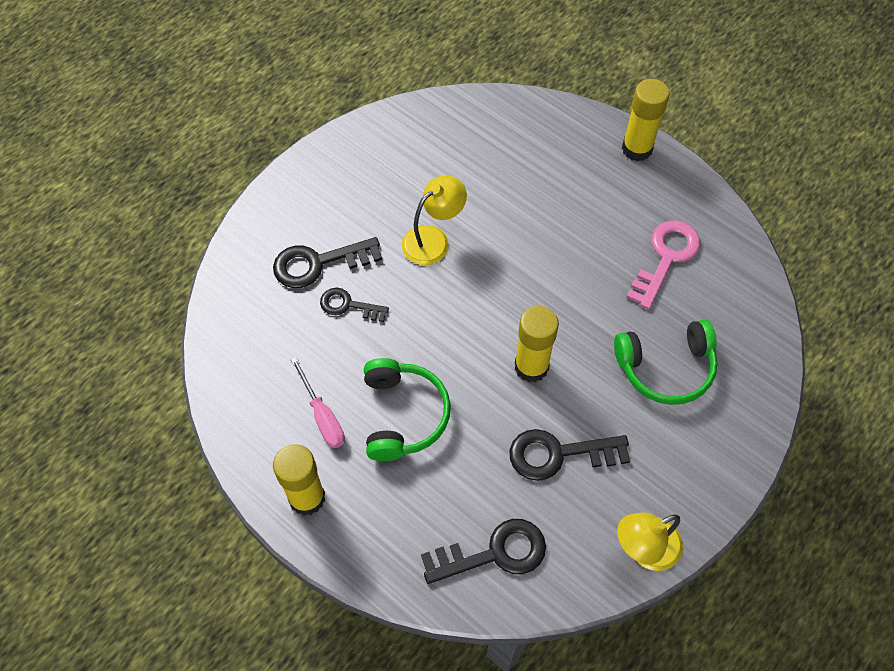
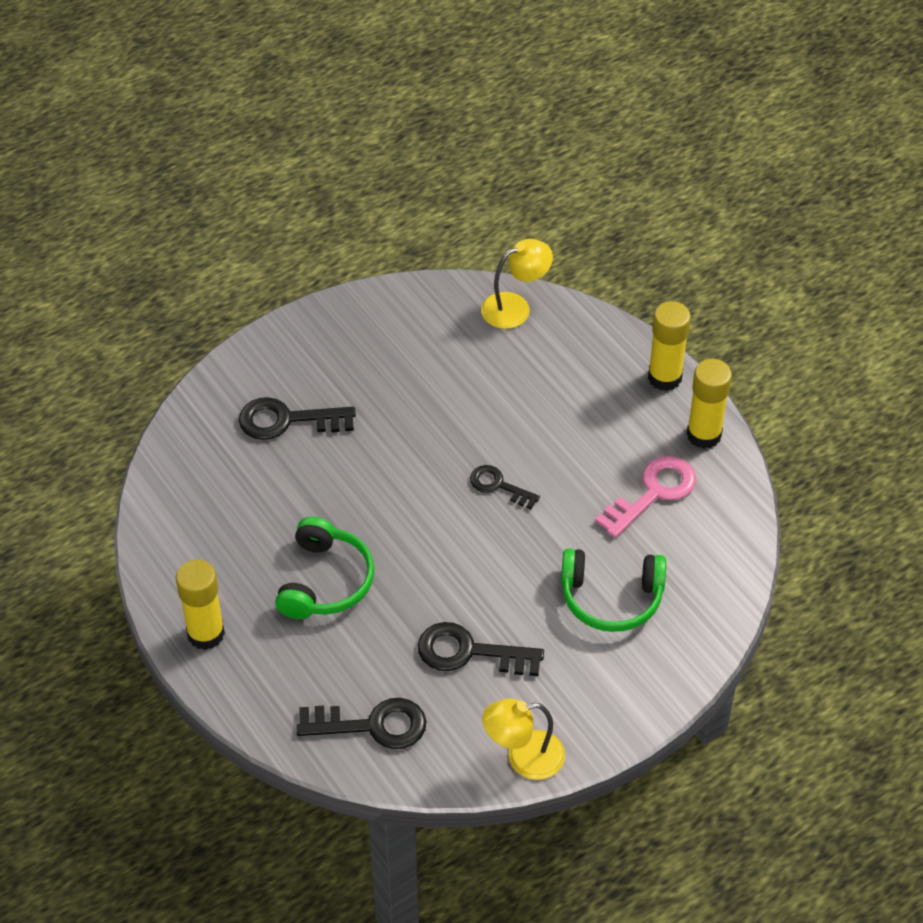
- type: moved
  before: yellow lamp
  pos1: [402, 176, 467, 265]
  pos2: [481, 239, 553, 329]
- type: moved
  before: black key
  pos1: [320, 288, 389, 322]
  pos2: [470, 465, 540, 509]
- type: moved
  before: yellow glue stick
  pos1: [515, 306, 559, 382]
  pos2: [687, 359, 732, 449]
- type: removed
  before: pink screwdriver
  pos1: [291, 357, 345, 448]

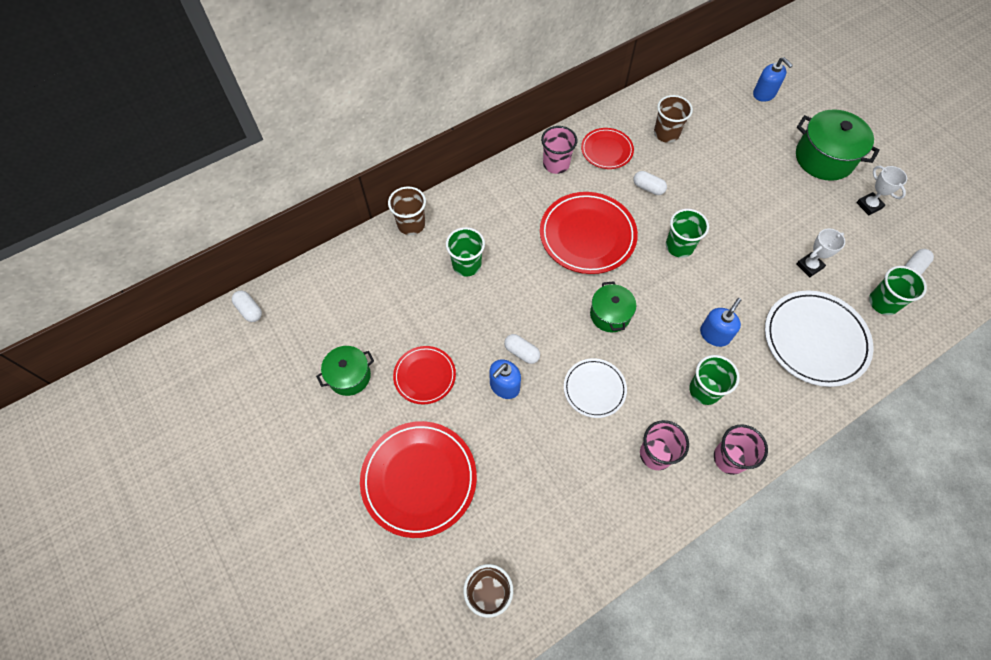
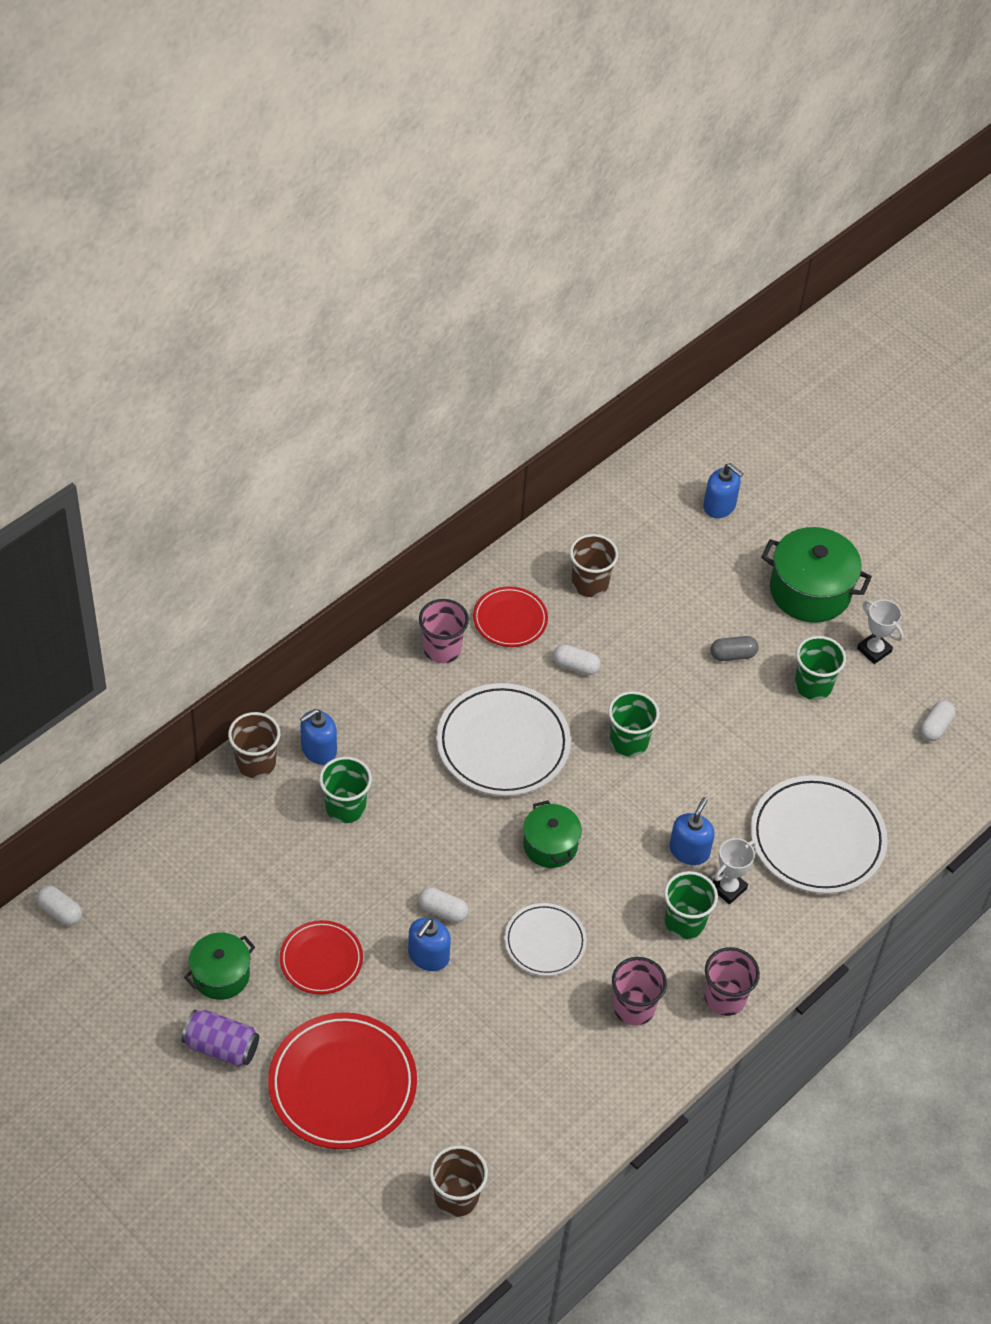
- type: recoloured
  before: red plate
  after: white plate
  pos1: [540, 192, 638, 274]
  pos2: [436, 683, 571, 796]
- type: moved
  before: white trophy
  pos1: [796, 228, 845, 277]
  pos2: [713, 838, 756, 904]
- type: moved
  before: green cup
  pos1: [869, 266, 927, 315]
  pos2: [795, 636, 846, 700]
- type: added
  after: grey capsule
  pos2: [710, 636, 758, 661]
- type: added
  after: blue soap dispenser
  pos2: [300, 709, 337, 765]
- type: added
  after: purple can
  pos2: [181, 1010, 259, 1067]

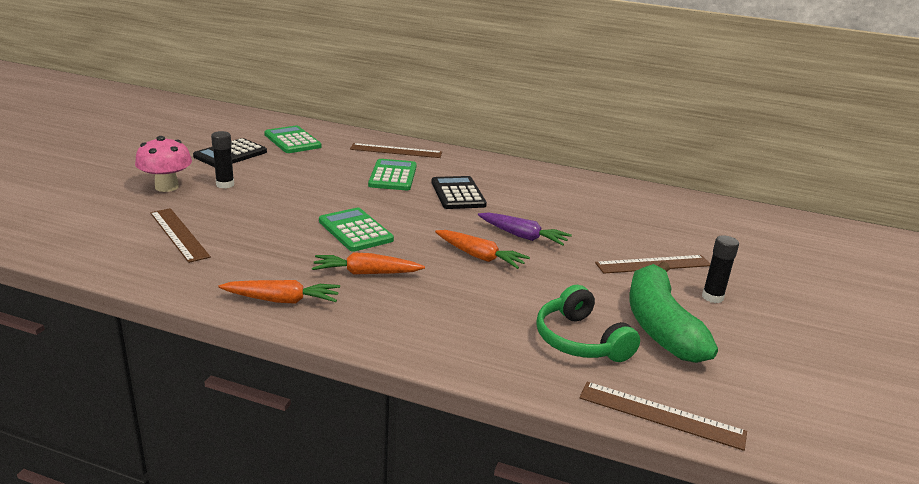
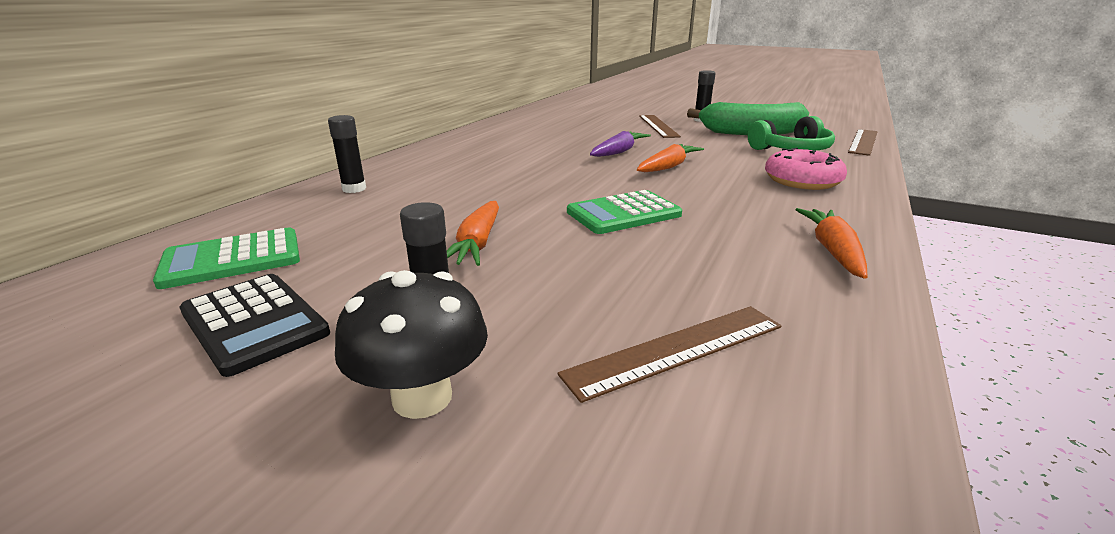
- type: recoloured
  before: pink mushroom
  after: black mushroom
  pos1: [135, 136, 192, 192]
  pos2: [335, 270, 488, 419]
- type: replaced
  before: brown ruler
  after: black glue stick
  pos1: [350, 143, 442, 158]
  pos2: [328, 115, 366, 193]
- type: removed
  before: green calculator
  pos1: [368, 159, 417, 190]
- type: removed
  before: black calculator
  pos1: [431, 176, 487, 209]
- type: moved
  before: orange carrot
  pos1: [312, 252, 425, 275]
  pos2: [447, 201, 499, 266]
- type: added
  after: pink donut
  pos2: [765, 148, 847, 190]

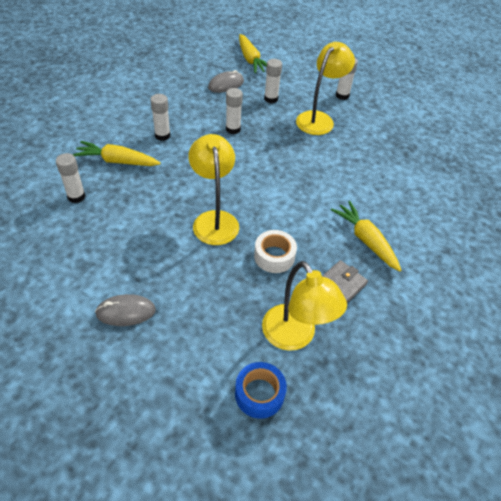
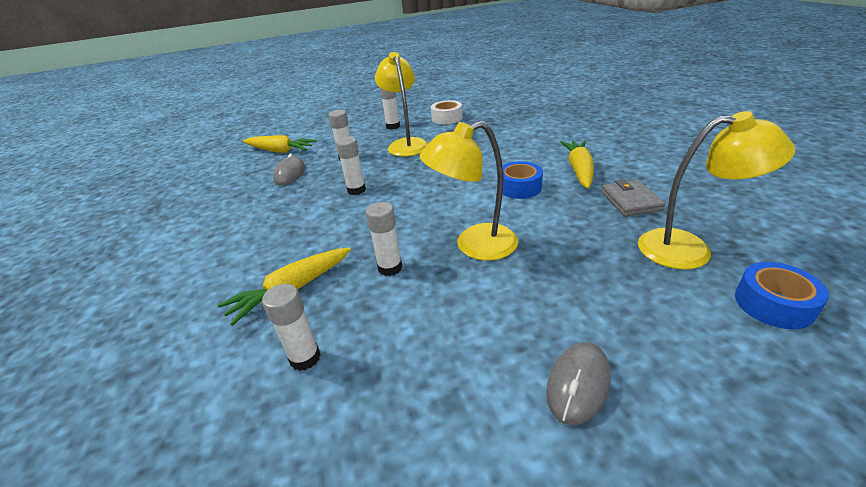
- type: moved
  before: white glue stick
  pos1: [150, 94, 170, 141]
  pos2: [366, 202, 402, 276]
- type: turned
  before: yellow lamp
  pos1: [188, 134, 239, 245]
  pos2: [420, 121, 518, 261]
  turn: -45
- type: turned
  before: yellow carrot
  pos1: [331, 201, 401, 271]
  pos2: [560, 140, 594, 189]
  turn: 90
- type: moved
  before: white tape
  pos1: [254, 230, 297, 273]
  pos2: [431, 100, 463, 124]
- type: added
  after: blue tape
  pos2: [502, 161, 543, 199]

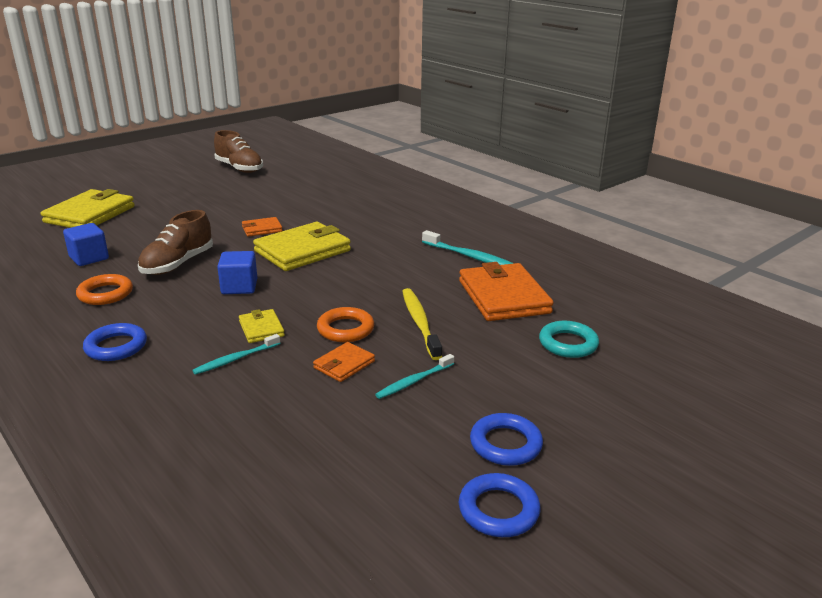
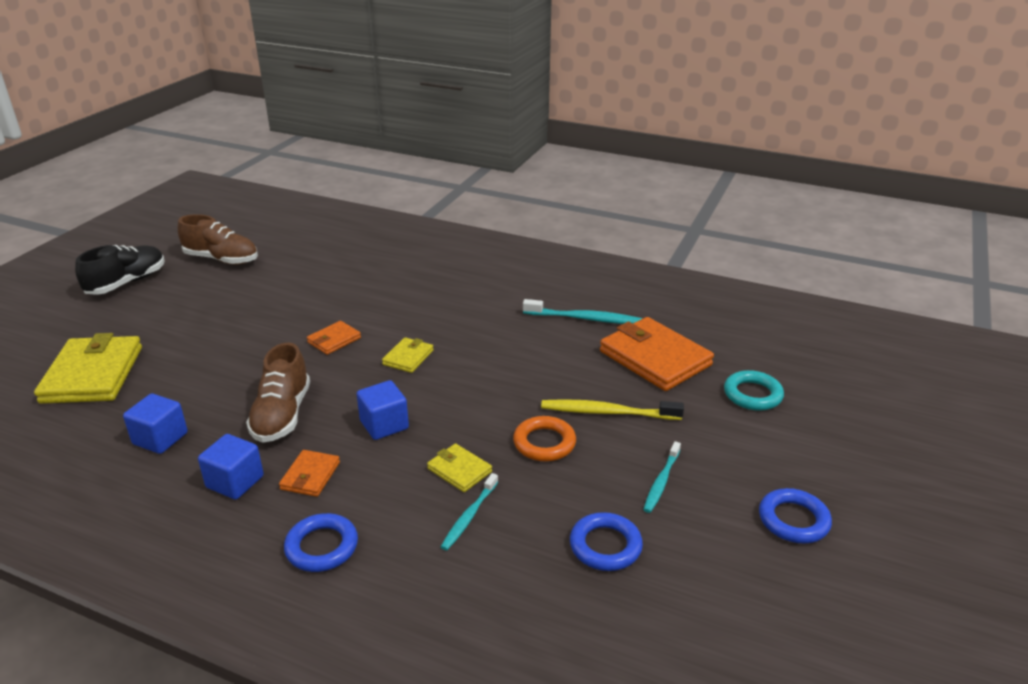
- type: resized
  before: yellow wallet
  pos1: [253, 222, 351, 271]
  pos2: [382, 337, 434, 373]
  scale: 0.49
- type: replaced
  before: orange ring
  after: blue cube
  pos1: [76, 274, 133, 305]
  pos2: [198, 434, 264, 500]
- type: turned
  before: yellow toothbrush
  pos1: [402, 288, 442, 360]
  pos2: [541, 399, 684, 420]
  turn: -45
- type: moved
  before: orange wallet
  pos1: [313, 342, 375, 382]
  pos2: [279, 450, 340, 497]
- type: moved
  before: blue ring
  pos1: [459, 473, 540, 537]
  pos2: [570, 512, 643, 571]
- type: added
  after: black shoe
  pos2: [75, 245, 165, 295]

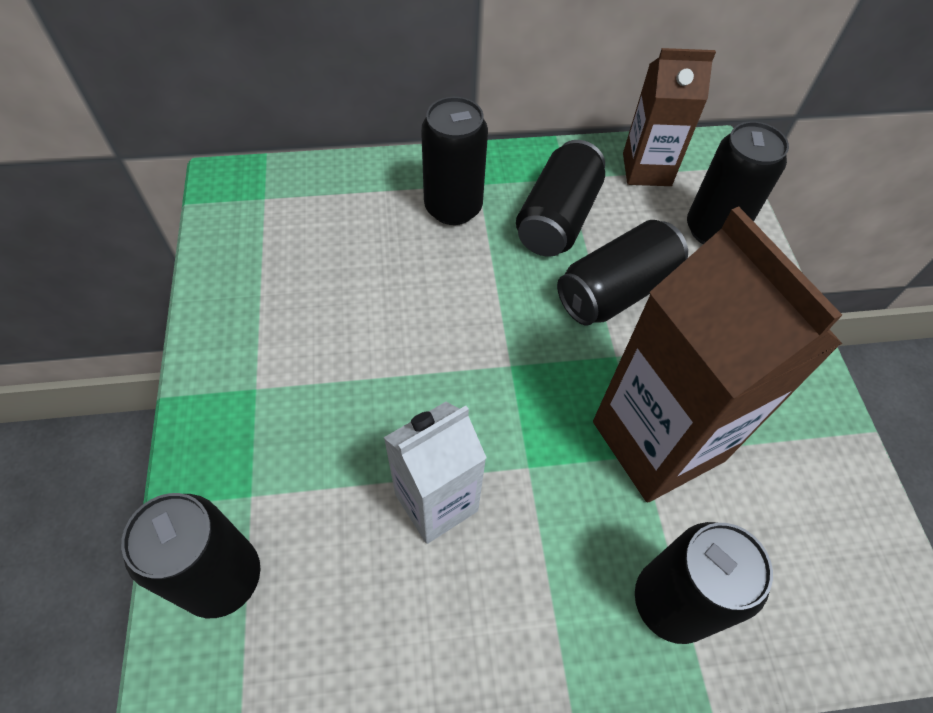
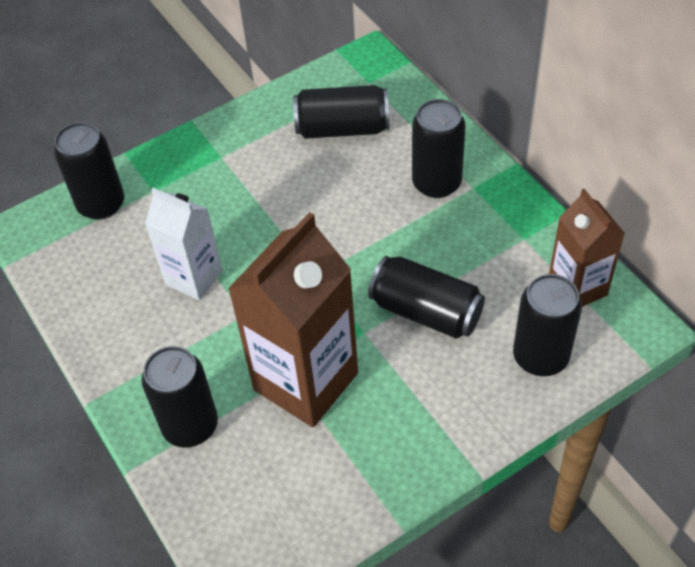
- type: moved
  before: black can
  pos1: [516, 140, 605, 257]
  pos2: [293, 85, 389, 139]

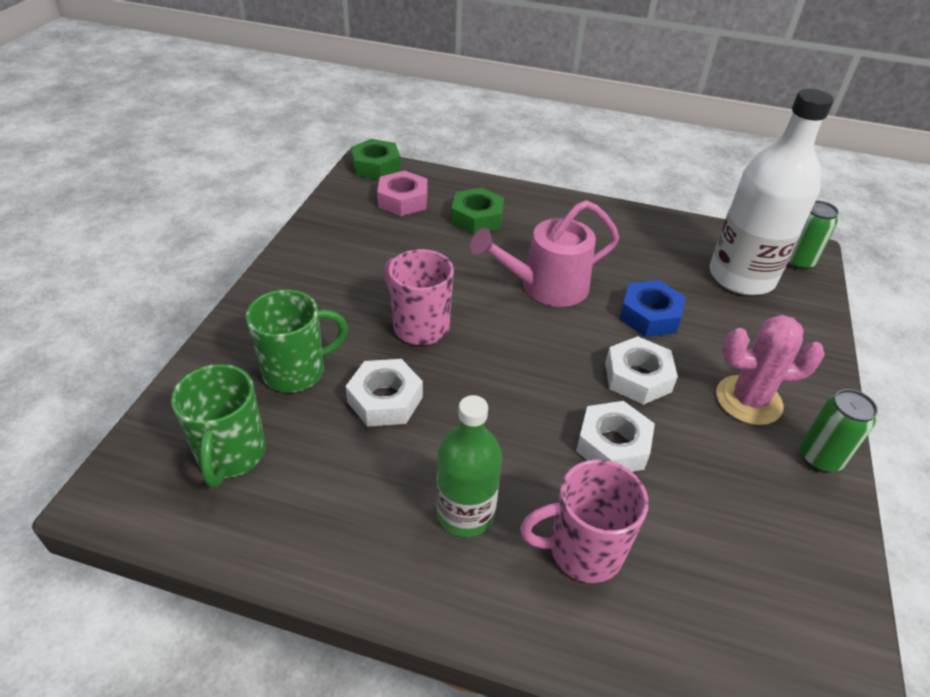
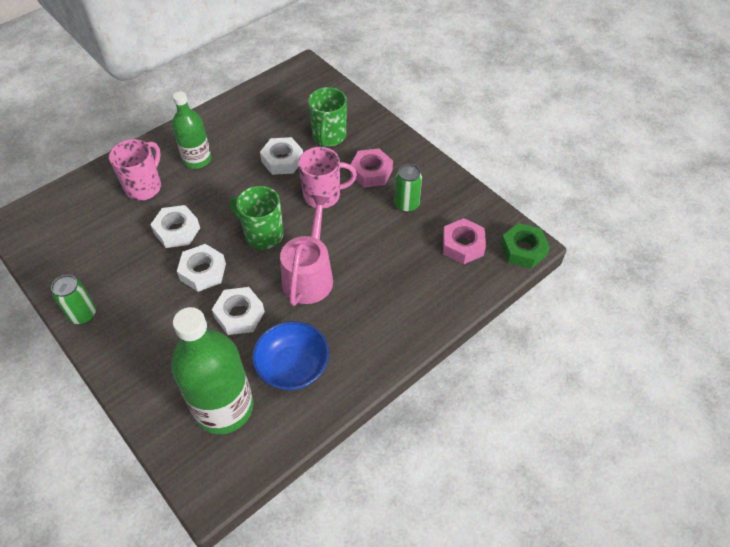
- type: recoloured
  before: white bottle
  after: green bottle
  pos1: [710, 89, 834, 295]
  pos2: [171, 307, 253, 434]
- type: removed
  before: green nut
  pos1: [451, 188, 504, 235]
- type: moved
  before: green can
  pos1: [787, 200, 839, 270]
  pos2: [394, 164, 422, 213]
- type: recoloured
  before: blue nut
  after: white nut
  pos1: [619, 280, 685, 337]
  pos2: [212, 287, 265, 335]
- type: removed
  before: pink cactus
  pos1: [716, 315, 825, 425]
- type: moved
  before: green mug
  pos1: [171, 364, 266, 487]
  pos2: [229, 186, 284, 250]
- type: added
  after: pink nut
  pos2: [350, 149, 393, 187]
- type: added
  after: blue bowl
  pos2: [252, 321, 329, 390]

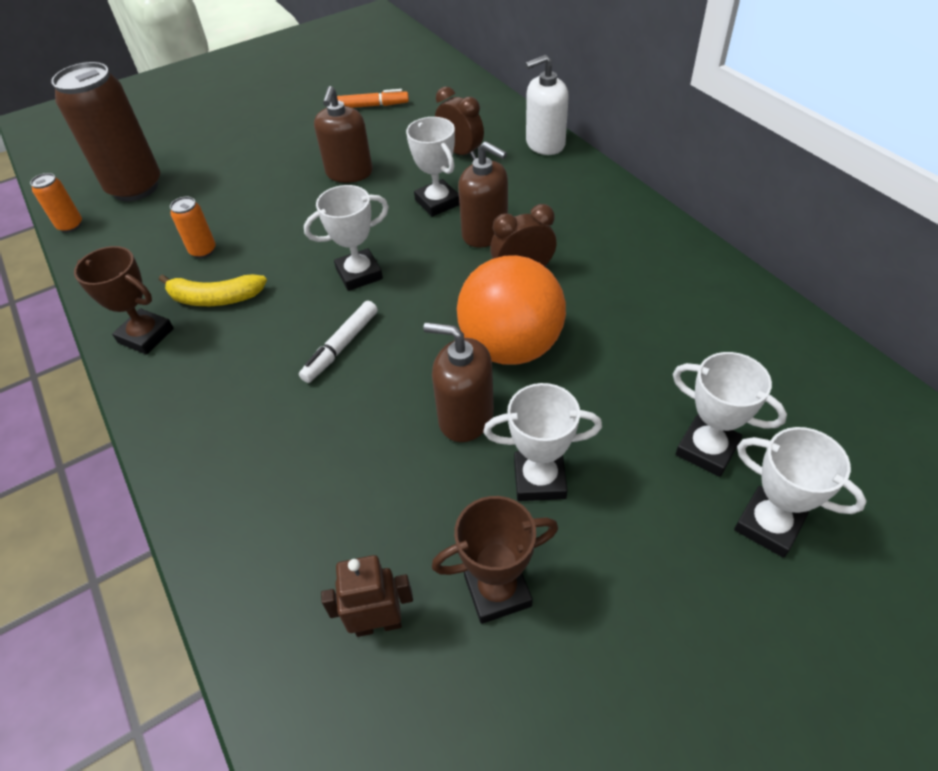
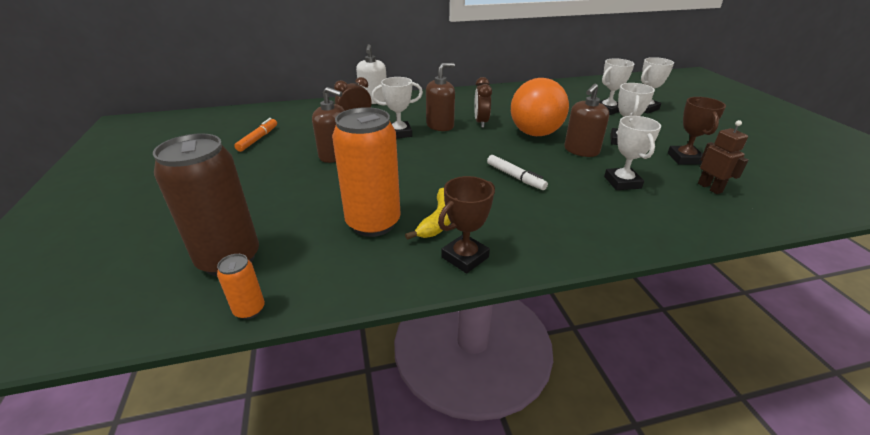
- type: moved
  before: white trophy
  pos1: [304, 185, 389, 291]
  pos2: [604, 116, 661, 190]
- type: resized
  before: orange can
  pos1: [170, 197, 216, 258]
  pos2: [332, 107, 400, 237]
  scale: 2.26
- type: turned
  before: brown robot
  pos1: [321, 555, 413, 637]
  pos2: [698, 120, 748, 194]
  turn: 150

